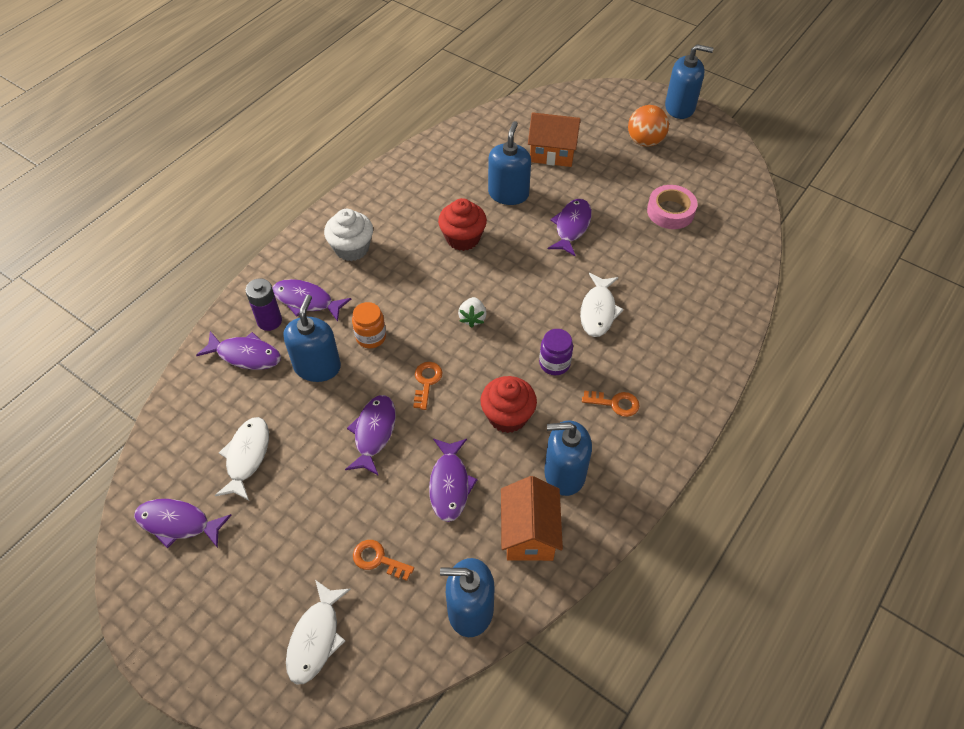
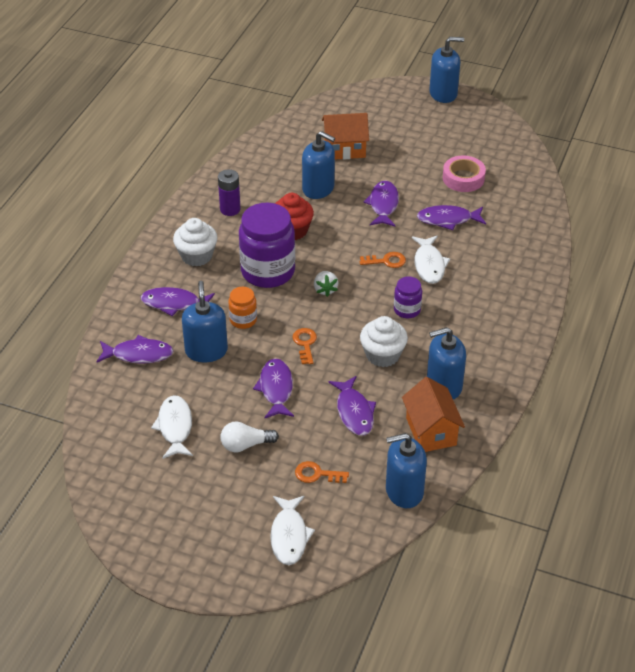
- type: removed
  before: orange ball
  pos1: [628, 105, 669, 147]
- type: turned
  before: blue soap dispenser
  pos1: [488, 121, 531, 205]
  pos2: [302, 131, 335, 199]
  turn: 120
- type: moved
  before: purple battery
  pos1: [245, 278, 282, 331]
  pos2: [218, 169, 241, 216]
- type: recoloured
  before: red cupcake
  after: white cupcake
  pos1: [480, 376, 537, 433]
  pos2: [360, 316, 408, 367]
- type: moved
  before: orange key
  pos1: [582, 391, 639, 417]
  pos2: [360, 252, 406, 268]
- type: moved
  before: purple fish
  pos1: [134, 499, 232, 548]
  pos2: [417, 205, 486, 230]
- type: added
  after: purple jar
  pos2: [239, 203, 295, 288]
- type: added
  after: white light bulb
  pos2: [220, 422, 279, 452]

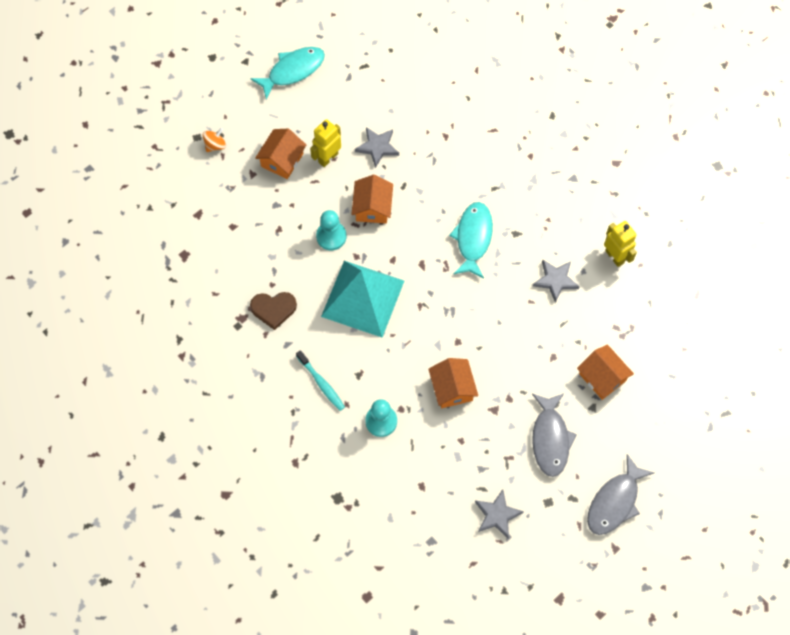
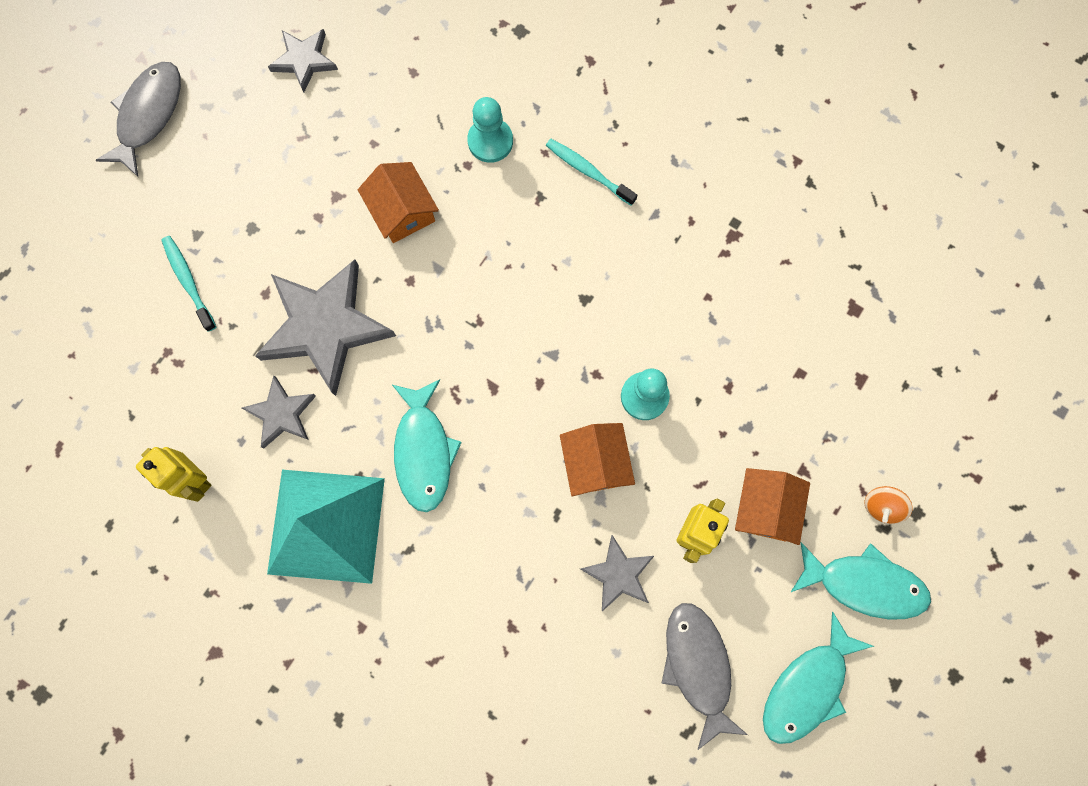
- type: moved
  before: turquoise pyramid
  pos1: [321, 261, 404, 337]
  pos2: [267, 470, 385, 584]
- type: removed
  before: brown heart
  pos1: [250, 292, 297, 330]
- type: replaced
  before: orange house
  after: turquoise toothbrush
  pos1: [577, 345, 634, 400]
  pos2: [161, 236, 216, 332]
- type: moved
  before: grey fish
  pos1: [532, 393, 577, 477]
  pos2: [662, 603, 748, 750]
- type: added
  after: grey star
  pos2: [255, 259, 396, 396]
- type: added
  after: turquoise fish
  pos2: [791, 542, 931, 619]

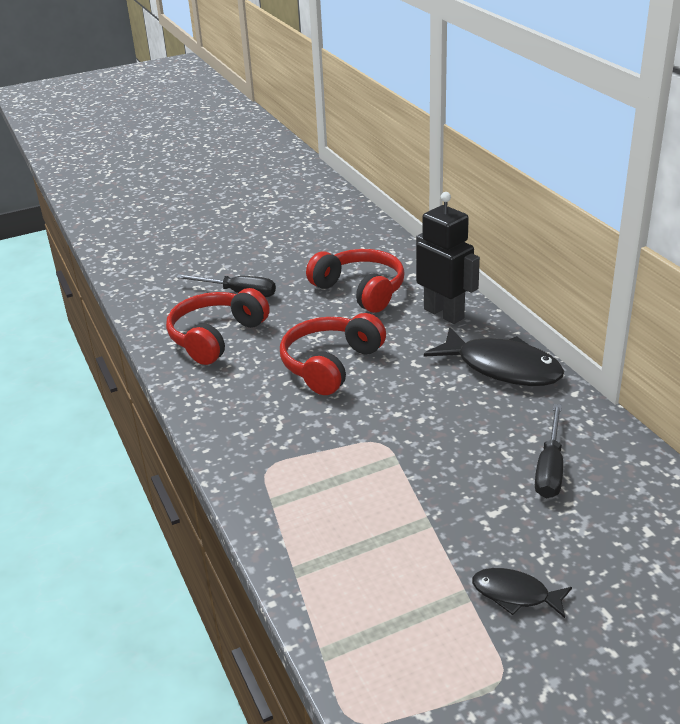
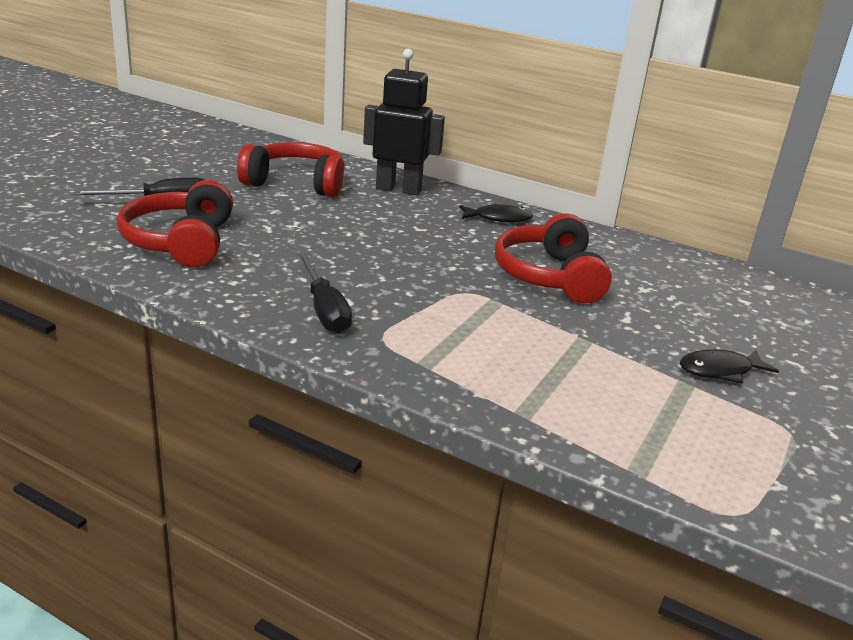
- type: moved
  before: red headphones
  pos1: [280, 313, 386, 395]
  pos2: [495, 213, 612, 304]
- type: resized
  before: black fish
  pos1: [424, 327, 564, 386]
  pos2: [459, 204, 533, 222]
  scale: 0.53
- type: moved
  before: black screwdriver
  pos1: [535, 404, 563, 499]
  pos2: [297, 252, 352, 333]

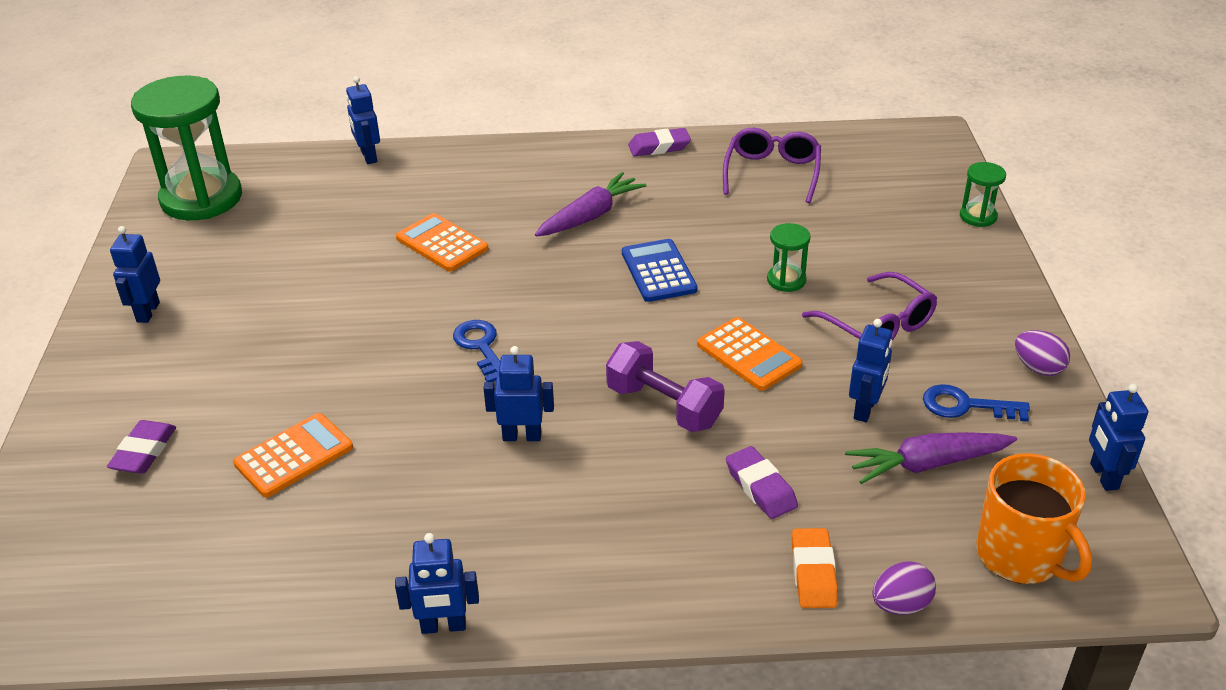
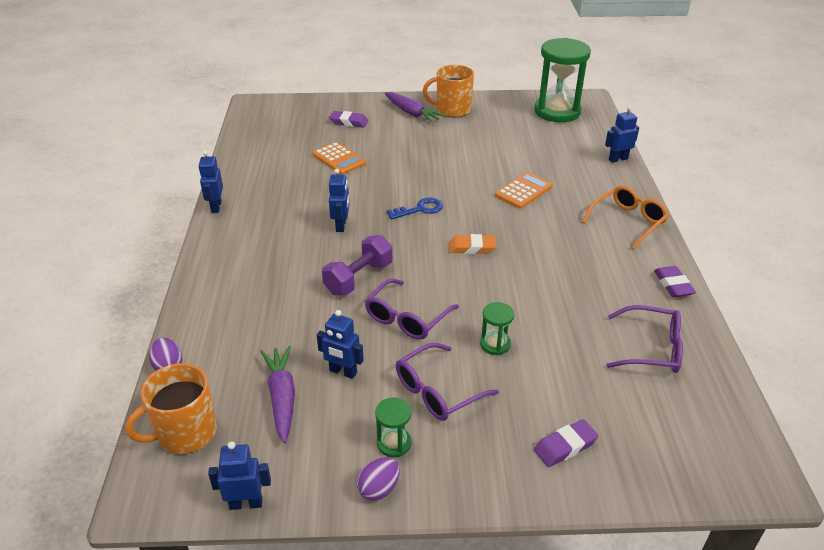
- type: moved
  before: green hourglass
  pos1: [960, 162, 1006, 227]
  pos2: [375, 397, 411, 457]
- type: moved
  before: purple carrot
  pos1: [535, 172, 647, 236]
  pos2: [385, 92, 446, 123]
- type: replaced
  before: blue robot
  after: orange mug
  pos1: [110, 226, 160, 323]
  pos2: [423, 65, 474, 117]
- type: removed
  before: blue calculator
  pos1: [622, 239, 698, 302]
- type: replaced
  before: orange calculator
  after: purple glasses
  pos1: [697, 317, 803, 391]
  pos2: [365, 279, 459, 340]
- type: removed
  before: blue key
  pos1: [923, 384, 1030, 422]
- type: moved
  before: purple eraser
  pos1: [726, 446, 798, 519]
  pos2: [534, 419, 598, 467]
- type: moved
  before: orange eraser
  pos1: [792, 528, 838, 608]
  pos2: [449, 234, 497, 254]
- type: added
  after: orange glasses
  pos2: [582, 186, 669, 249]

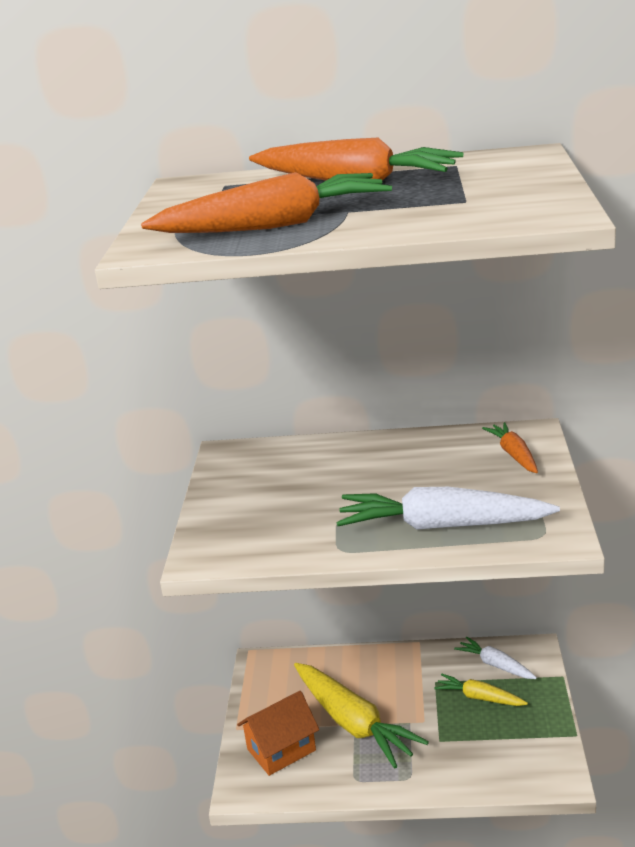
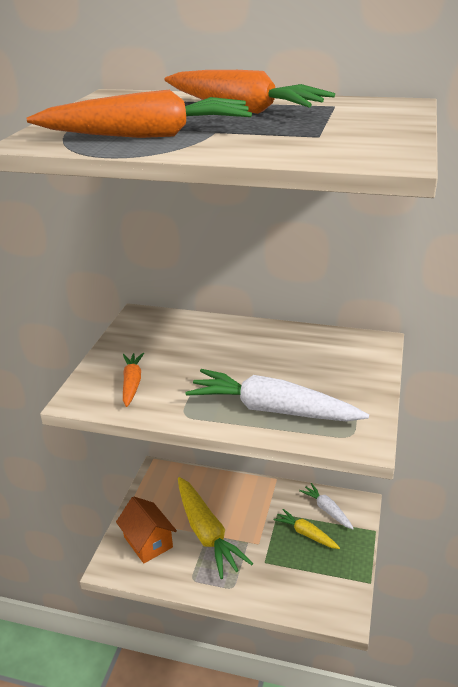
- type: moved
  before: orange carrot
  pos1: [482, 422, 538, 473]
  pos2: [123, 353, 144, 407]
- type: turned
  before: orange house
  pos1: [237, 691, 319, 776]
  pos2: [116, 496, 177, 563]
  turn: 75

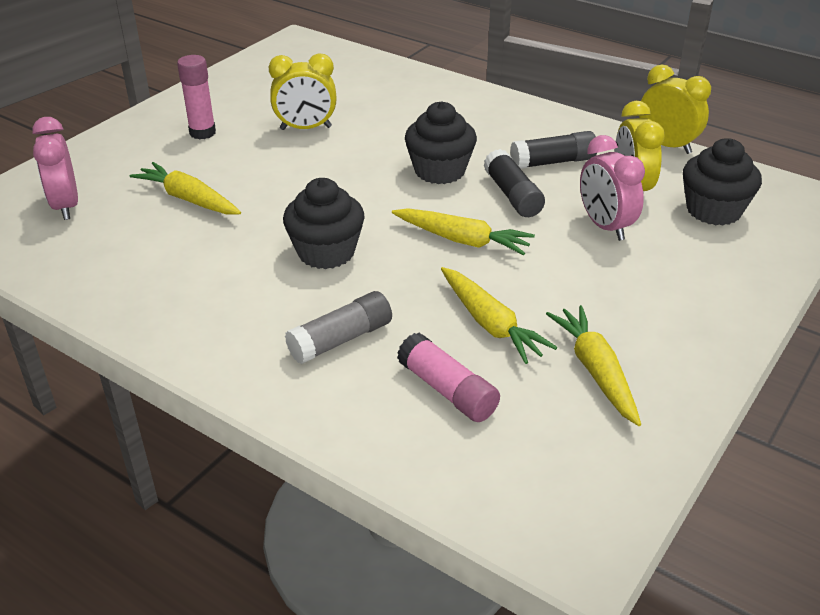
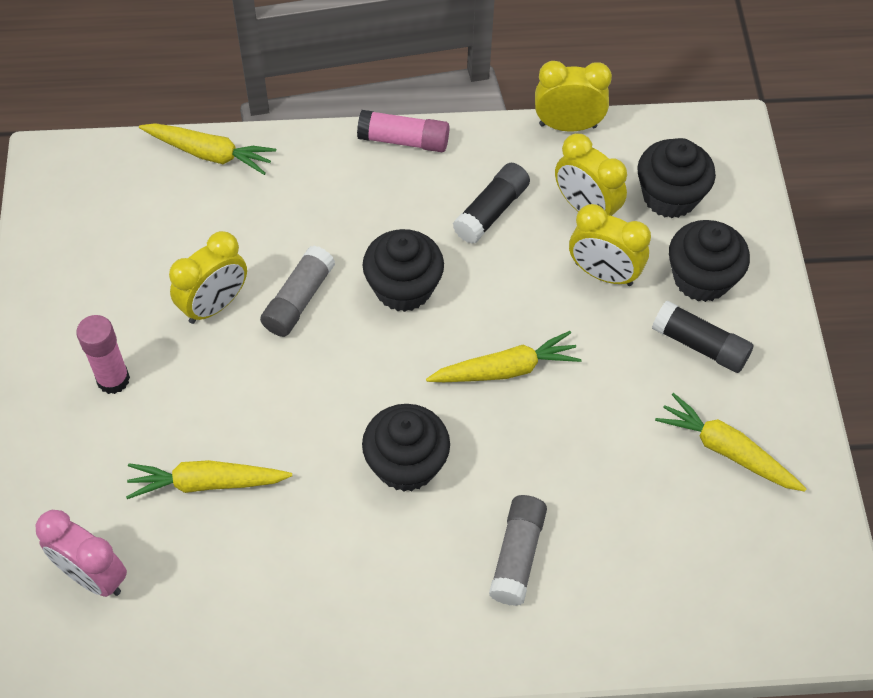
- type: recoloured
  before: pink clock
  after: yellow clock
  pos1: [580, 135, 645, 241]
  pos2: [569, 204, 651, 286]
- type: moved
  before: black glue stick
  pos1: [483, 149, 545, 217]
  pos2: [652, 300, 753, 373]
- type: moved
  before: yellow carrot
  pos1: [441, 267, 557, 364]
  pos2: [139, 123, 276, 175]
- type: moved
  before: pink glue stick
  pos1: [397, 333, 500, 422]
  pos2: [357, 110, 450, 152]
- type: added
  after: black cupcake
  pos2: [669, 220, 750, 302]
- type: added
  after: grey glue stick
  pos2: [260, 246, 335, 337]

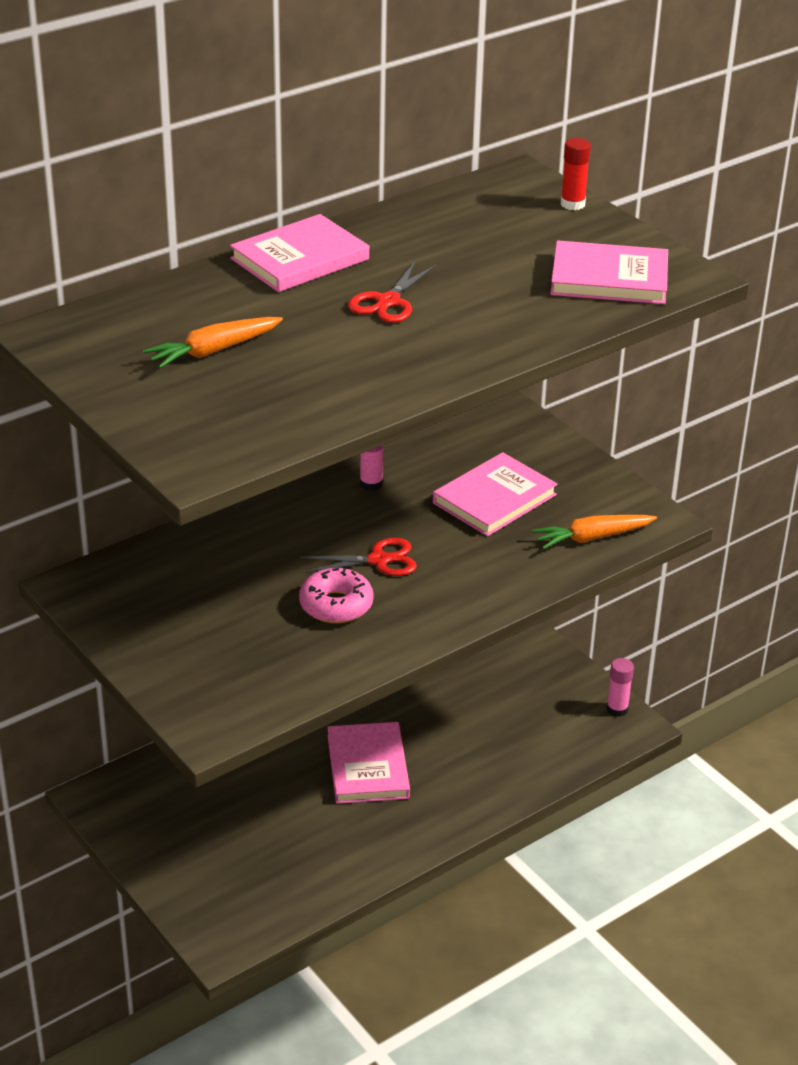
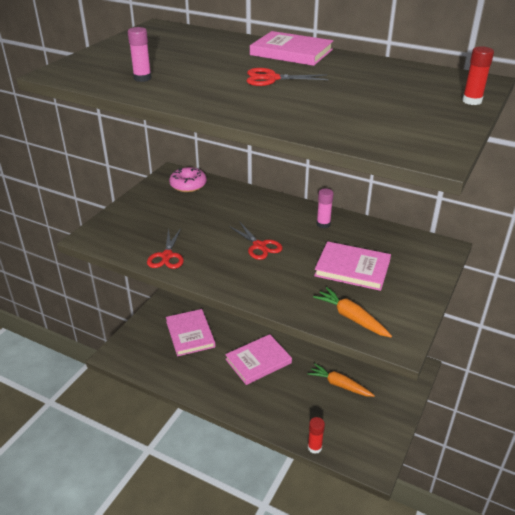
- type: moved
  before: pink book
  pos1: [550, 240, 668, 304]
  pos2: [166, 309, 216, 356]
- type: moved
  before: orange carrot
  pos1: [143, 317, 283, 369]
  pos2: [308, 363, 375, 397]
- type: moved
  before: pink donut
  pos1: [299, 568, 373, 623]
  pos2: [169, 167, 207, 192]
- type: moved
  before: pink glue stick
  pos1: [606, 658, 634, 717]
  pos2: [128, 27, 152, 82]
- type: added
  after: red scissors
  pos2: [147, 228, 184, 269]
- type: added
  after: red glue stick
  pos2: [308, 417, 325, 454]

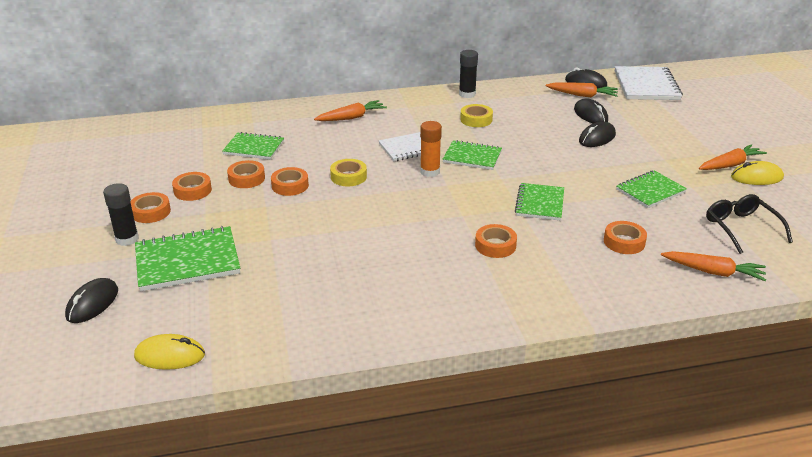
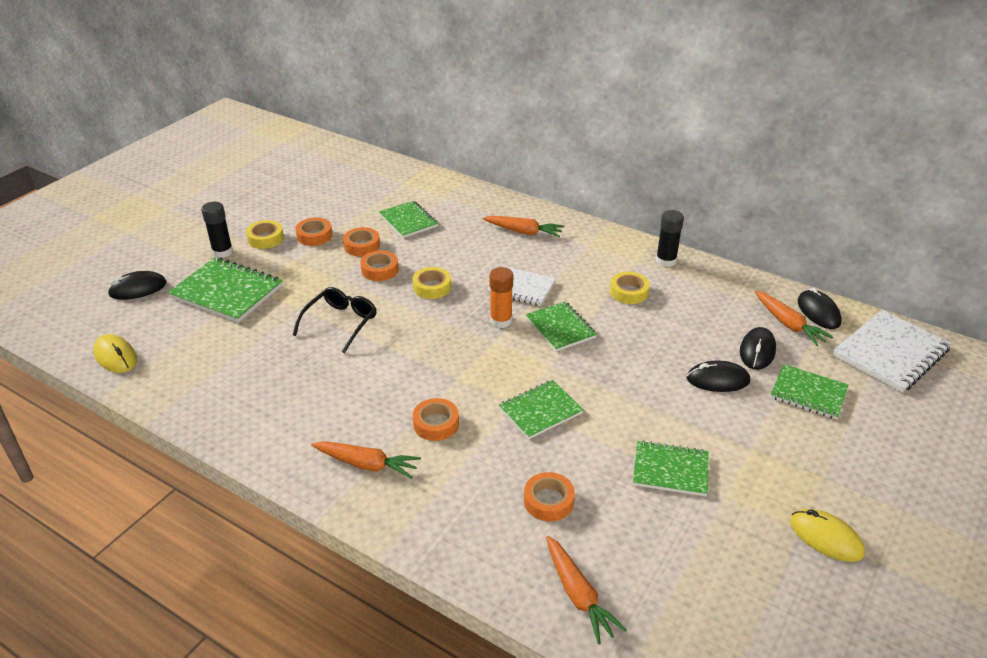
- type: moved
  before: orange carrot
  pos1: [699, 144, 767, 170]
  pos2: [311, 441, 421, 479]
- type: recoloured
  before: orange tape
  after: yellow tape
  pos1: [130, 192, 171, 223]
  pos2: [246, 220, 284, 249]
- type: moved
  before: black glasses
  pos1: [706, 194, 793, 254]
  pos2: [293, 287, 377, 353]
- type: added
  after: green notebook
  pos2: [770, 364, 849, 419]

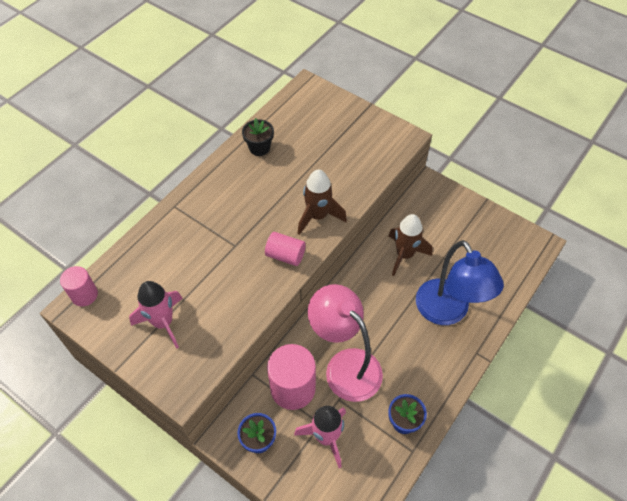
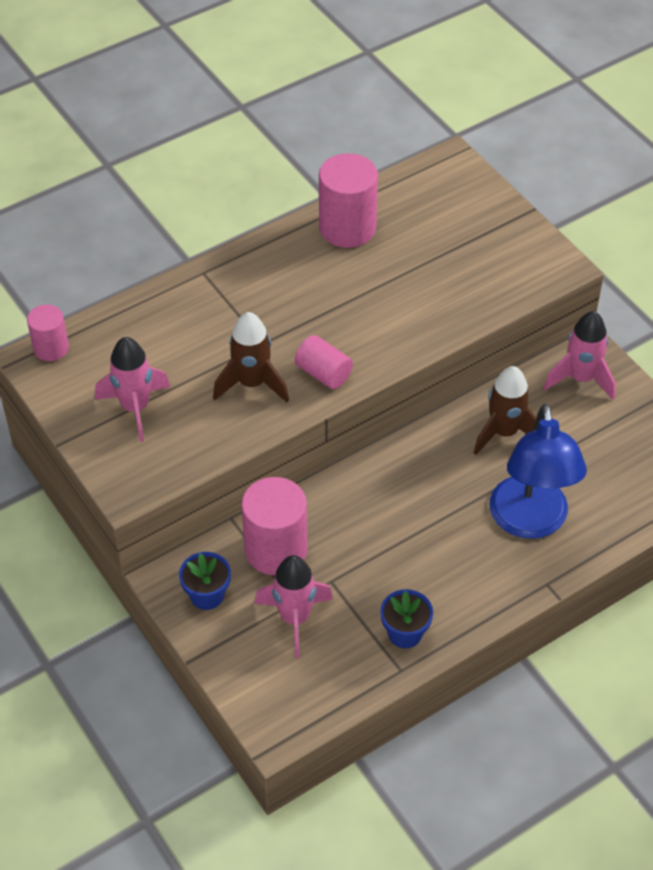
- type: replaced
  before: black flower pot
  after: pink cylinder
  pos1: [242, 118, 274, 156]
  pos2: [319, 153, 378, 248]
- type: moved
  before: brown rocket
  pos1: [297, 169, 347, 235]
  pos2: [213, 312, 289, 402]
- type: removed
  before: pink lamp
  pos1: [308, 284, 383, 402]
- type: added
  after: pink rocket
  pos2: [544, 311, 616, 400]

